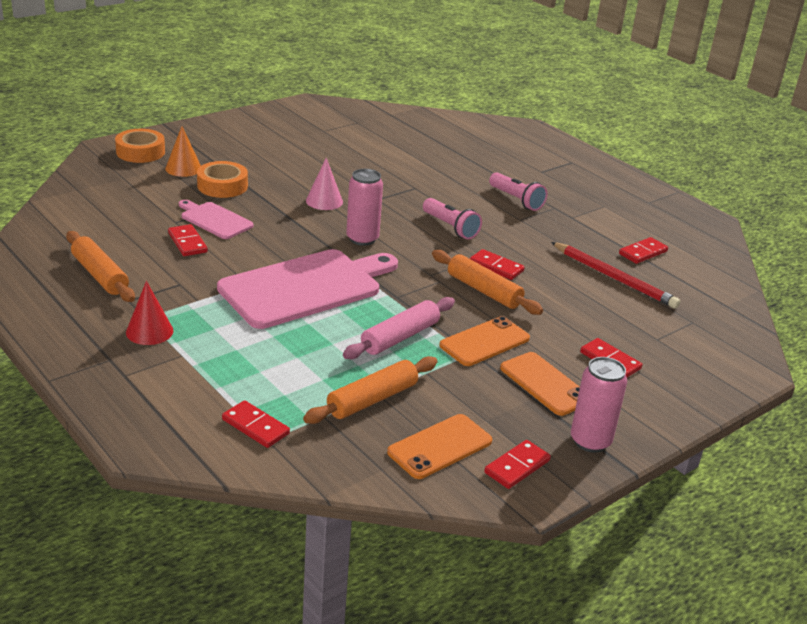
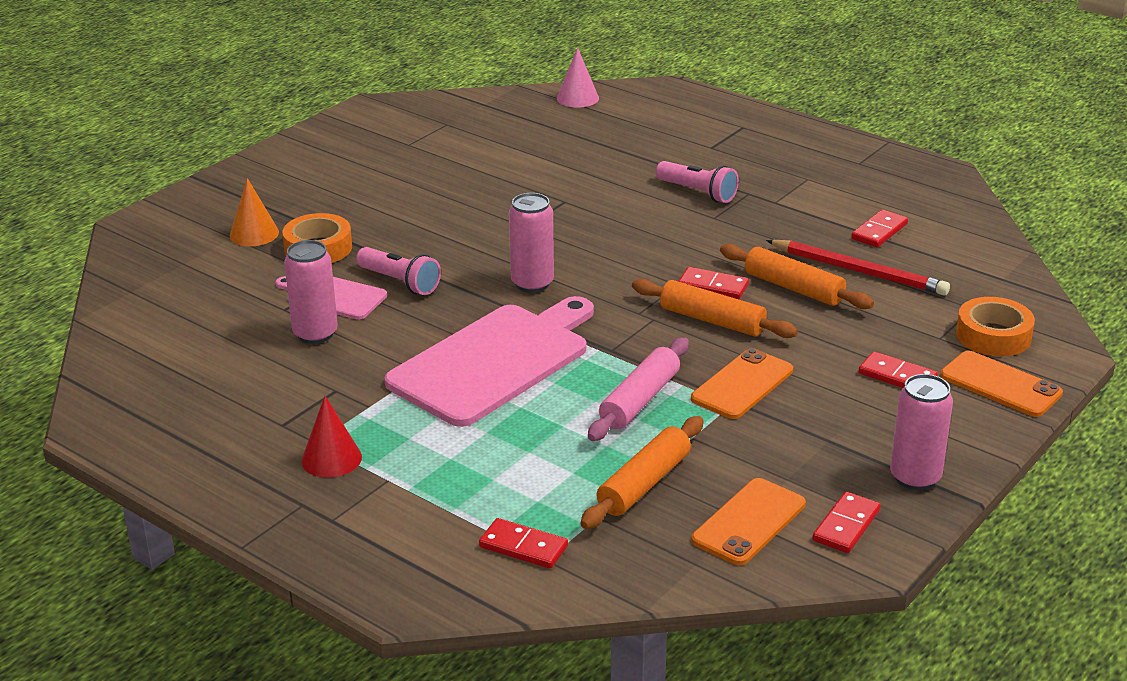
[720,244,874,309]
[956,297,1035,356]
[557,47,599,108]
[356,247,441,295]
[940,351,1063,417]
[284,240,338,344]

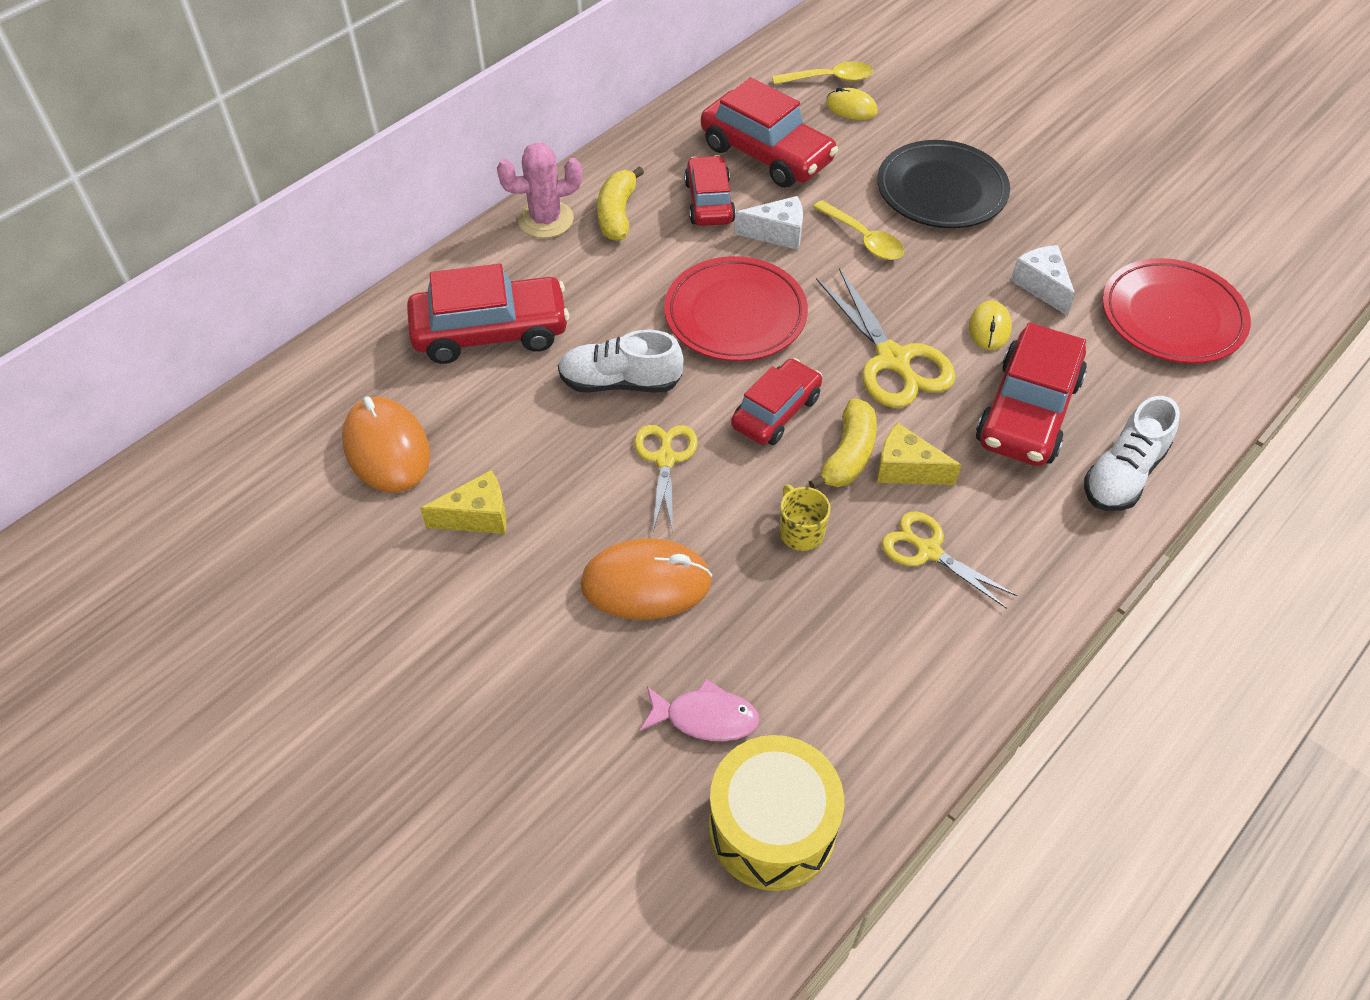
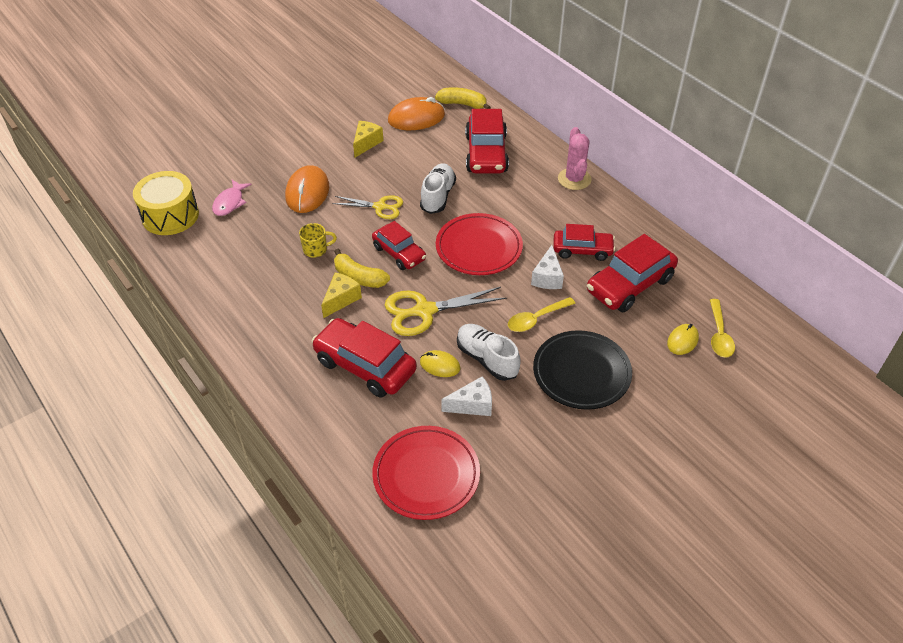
[881,511,1018,609] (first image)
[435,87,491,109]
[457,324,521,381]
[353,121,383,157]

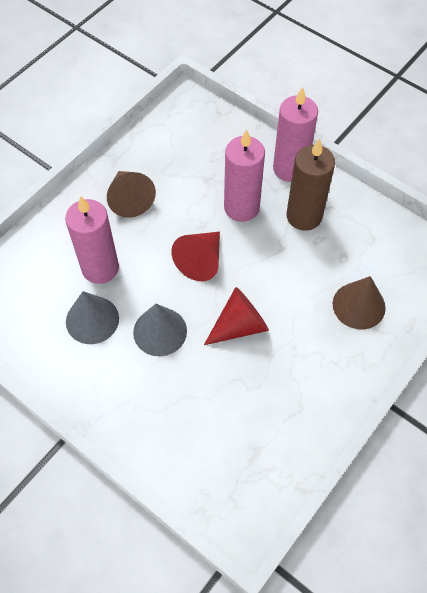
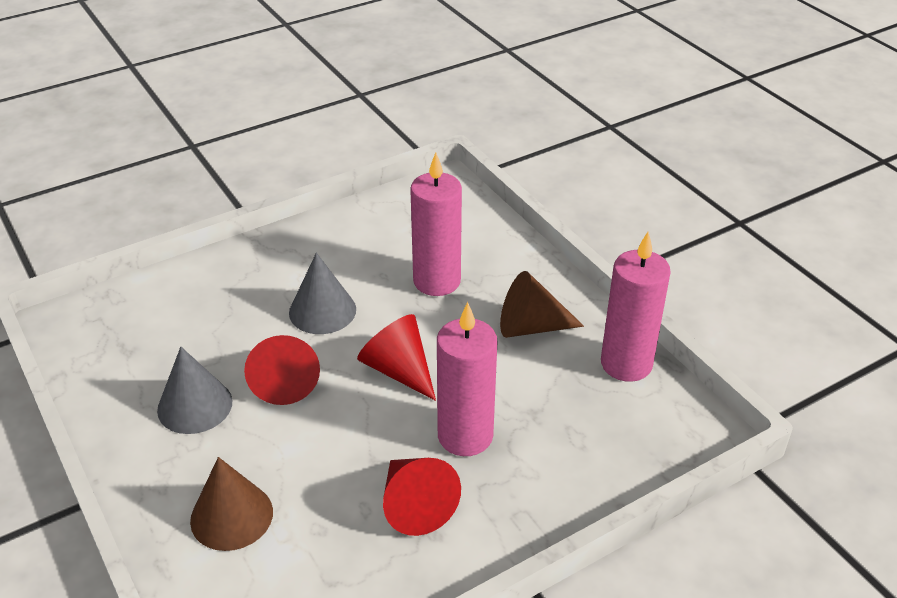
[157,347,232,434]
[601,232,671,382]
[383,458,461,536]

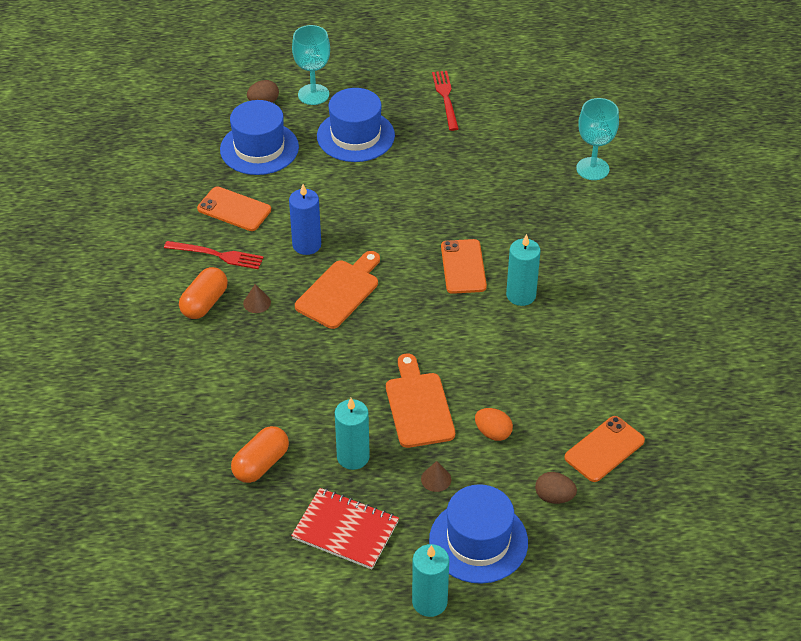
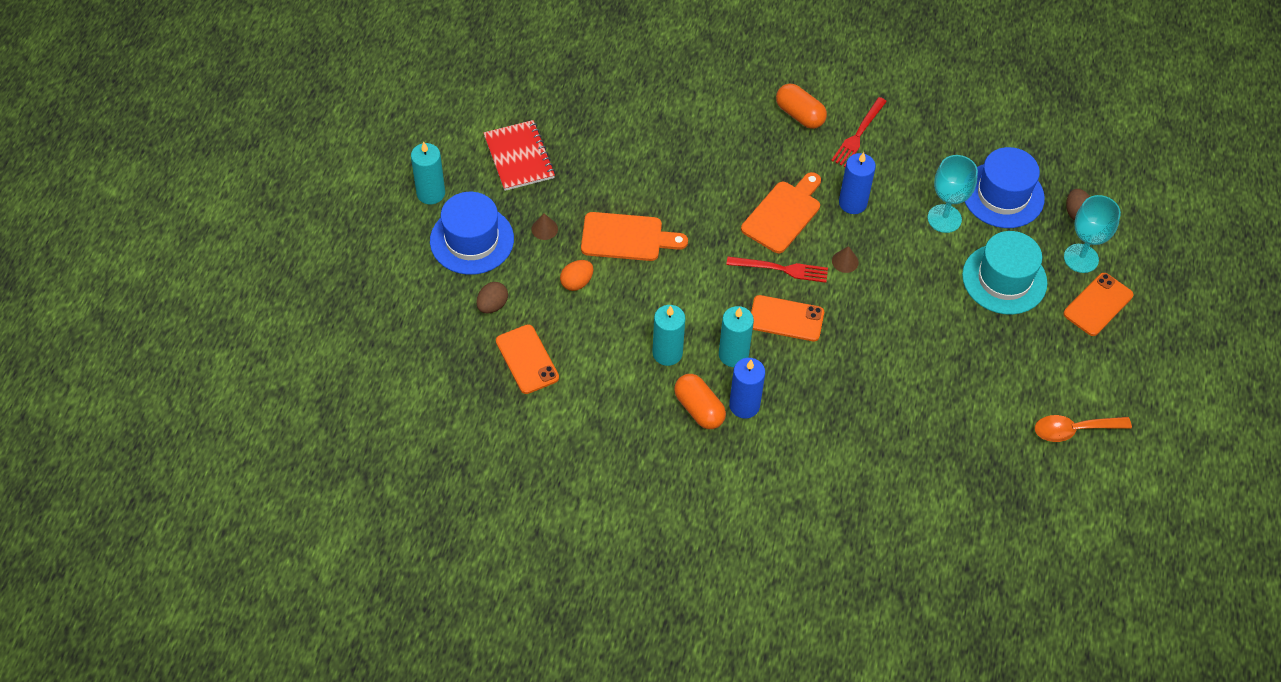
[729,358,765,419]
[1035,415,1132,442]
[1063,273,1134,336]
[674,374,726,429]
[832,246,859,273]
[652,305,685,366]
[726,257,828,283]
[928,155,978,233]
[962,231,1047,315]
[484,120,555,191]
[741,172,821,253]

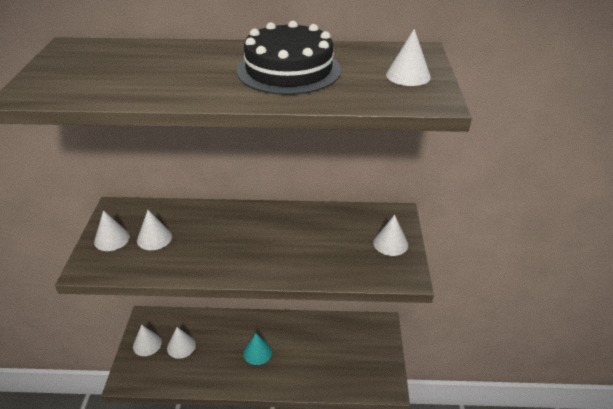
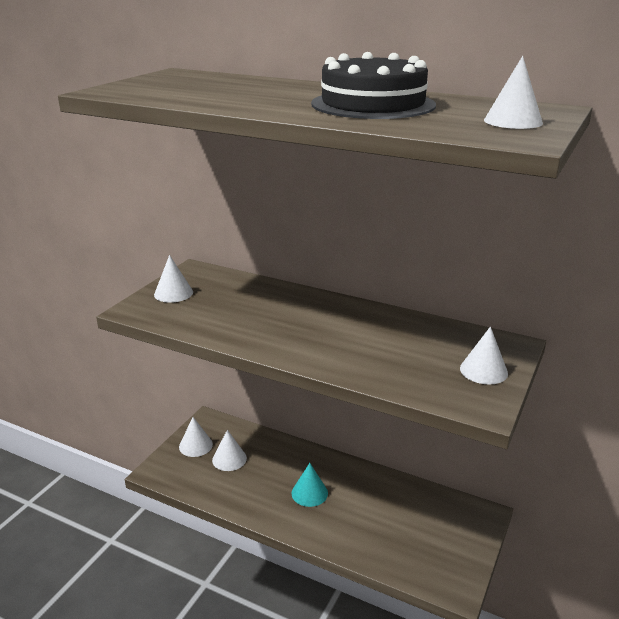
[137,210,172,250] (first image)

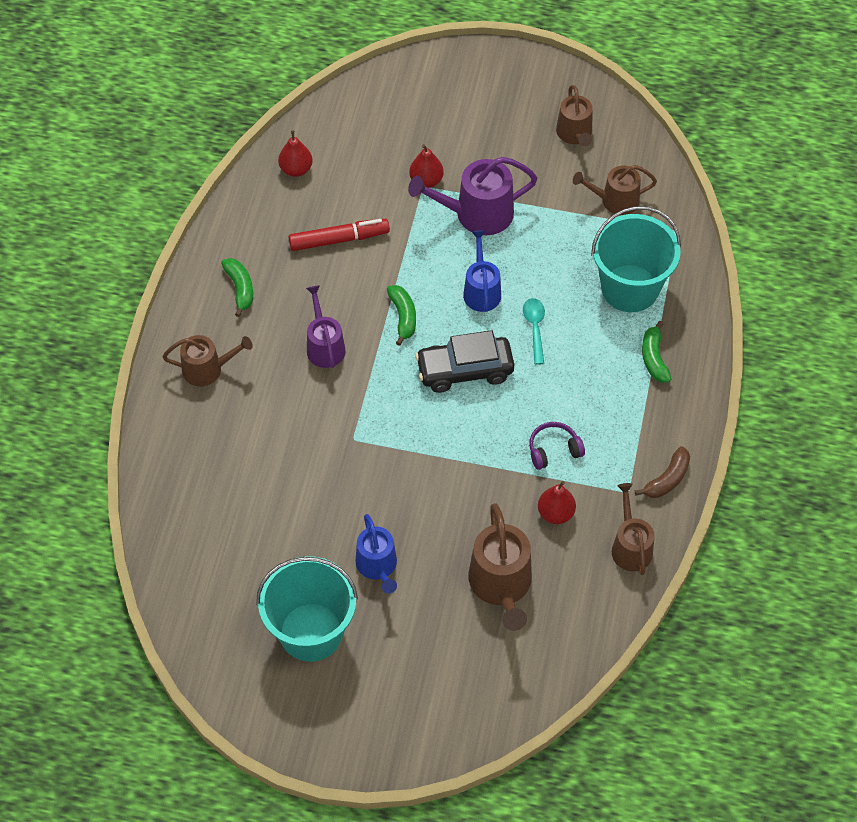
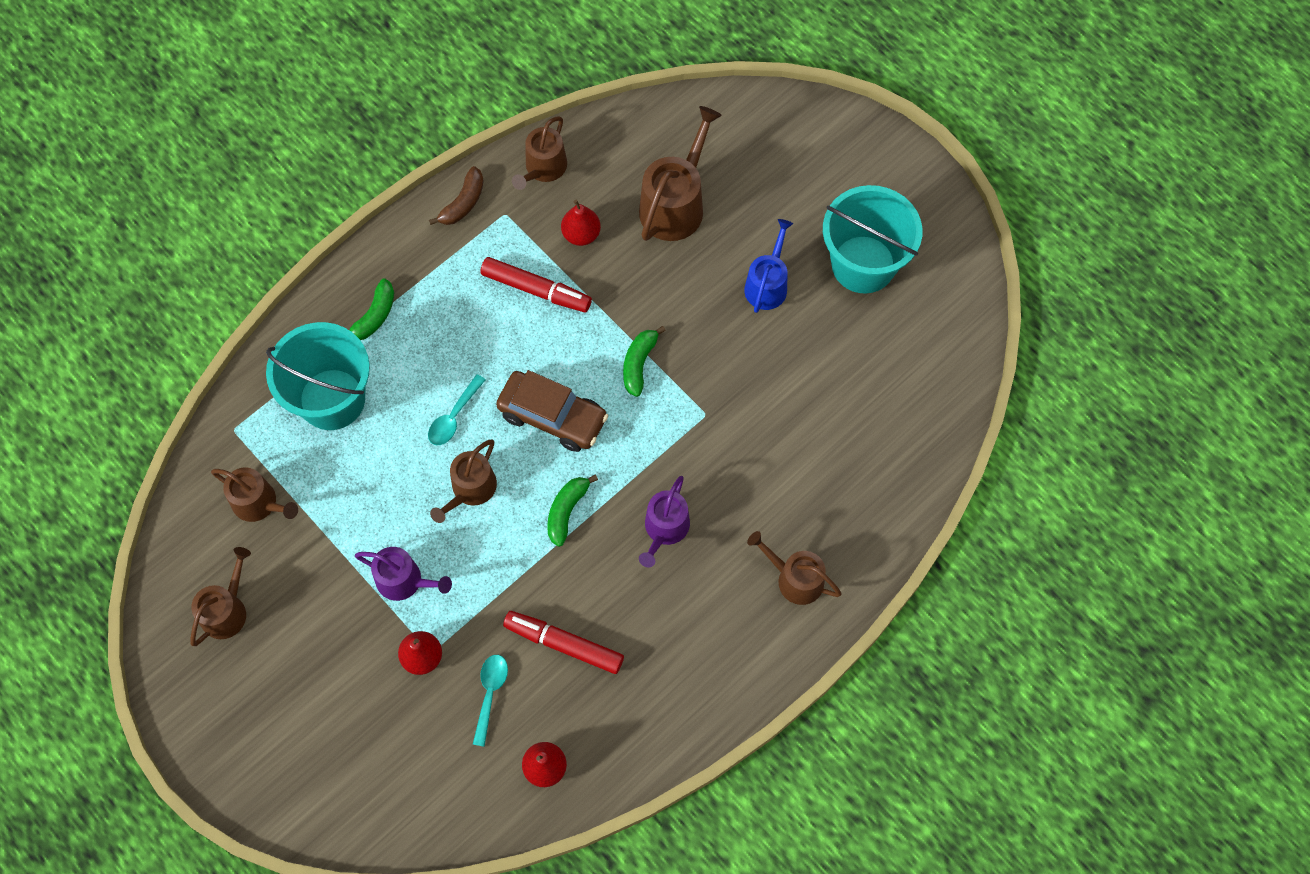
[473,655,508,747]
[623,326,666,397]
[480,257,592,312]
[496,370,608,452]
[430,439,497,523]
[429,166,484,225]
[355,547,452,601]

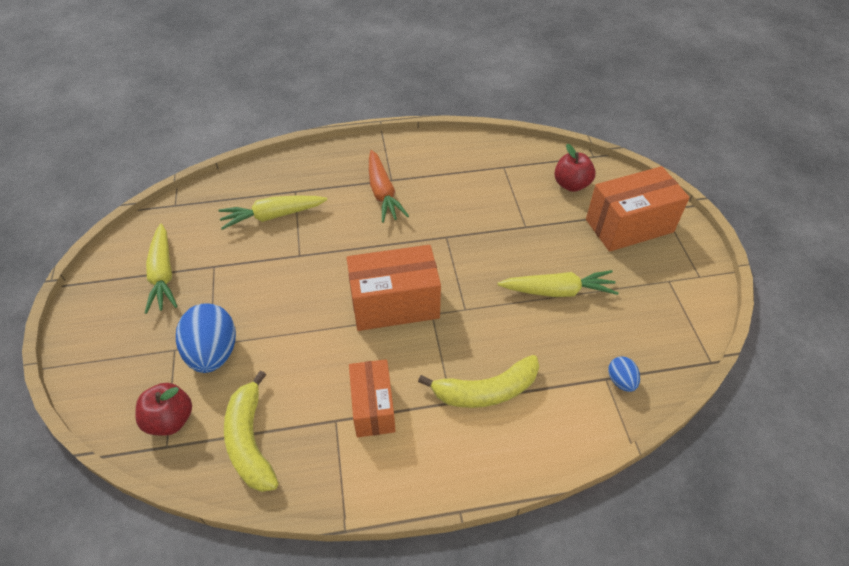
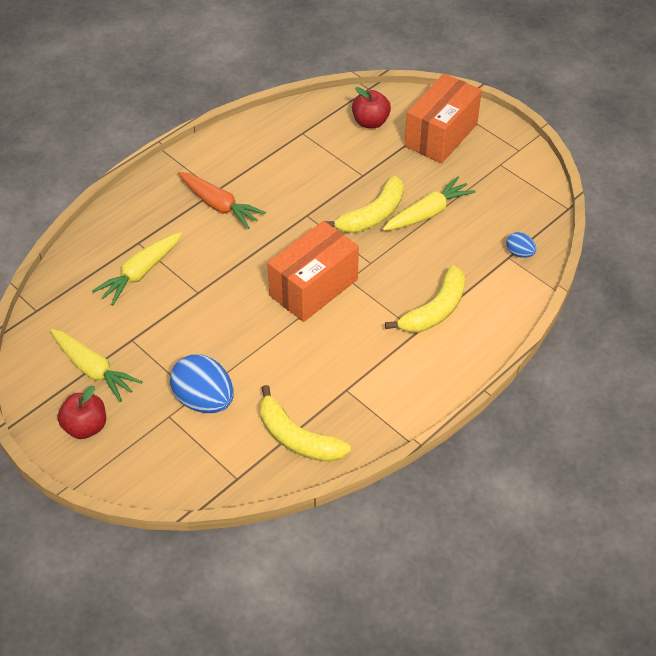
[349,359,395,437] (first image)
[325,176,404,233]
[57,386,106,439]

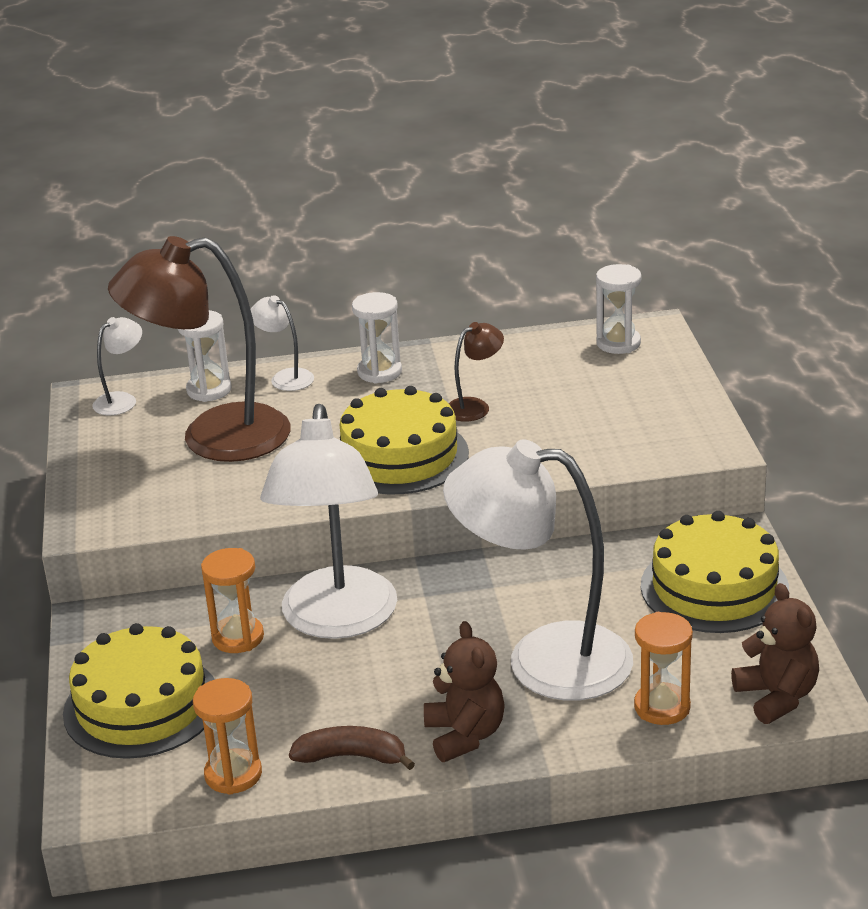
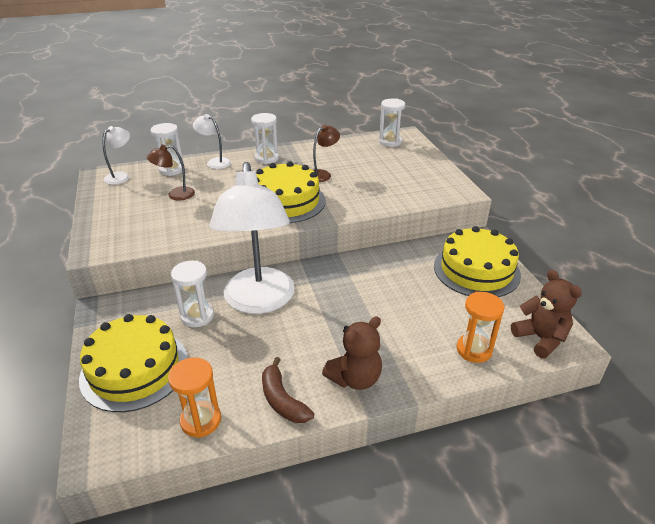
[443,439,633,701] (first image)
[171,260,214,327]
[262,357,314,423]
[322,316,382,390]
[147,145,195,200]

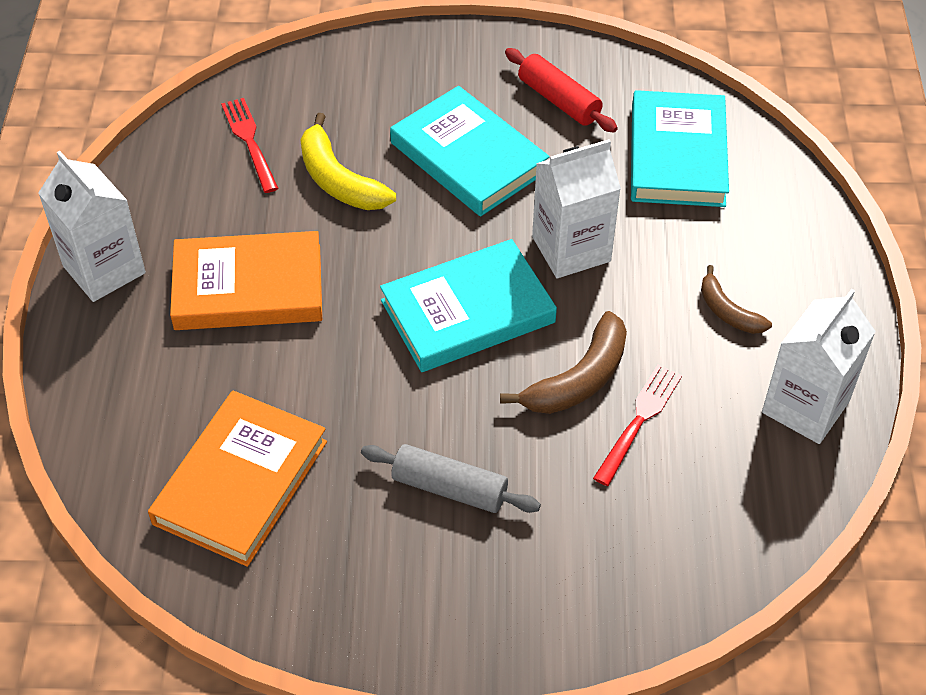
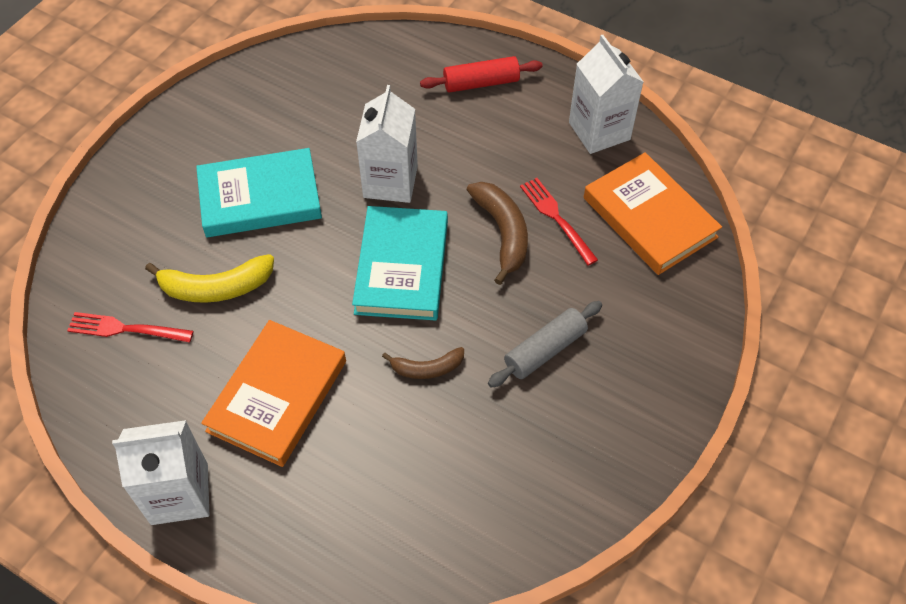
[631,90,729,207] (first image)
[584,152,722,275]
[420,56,543,93]
[382,347,464,379]

